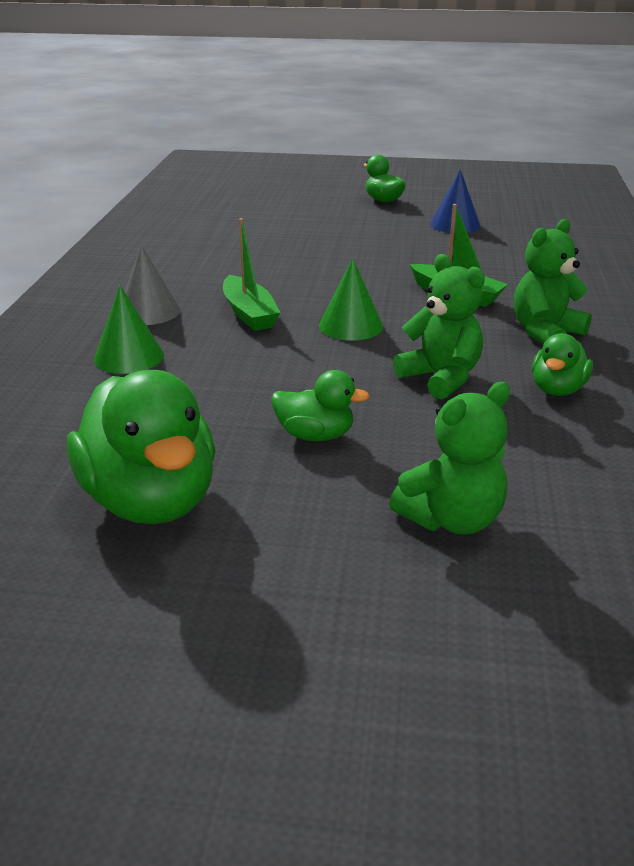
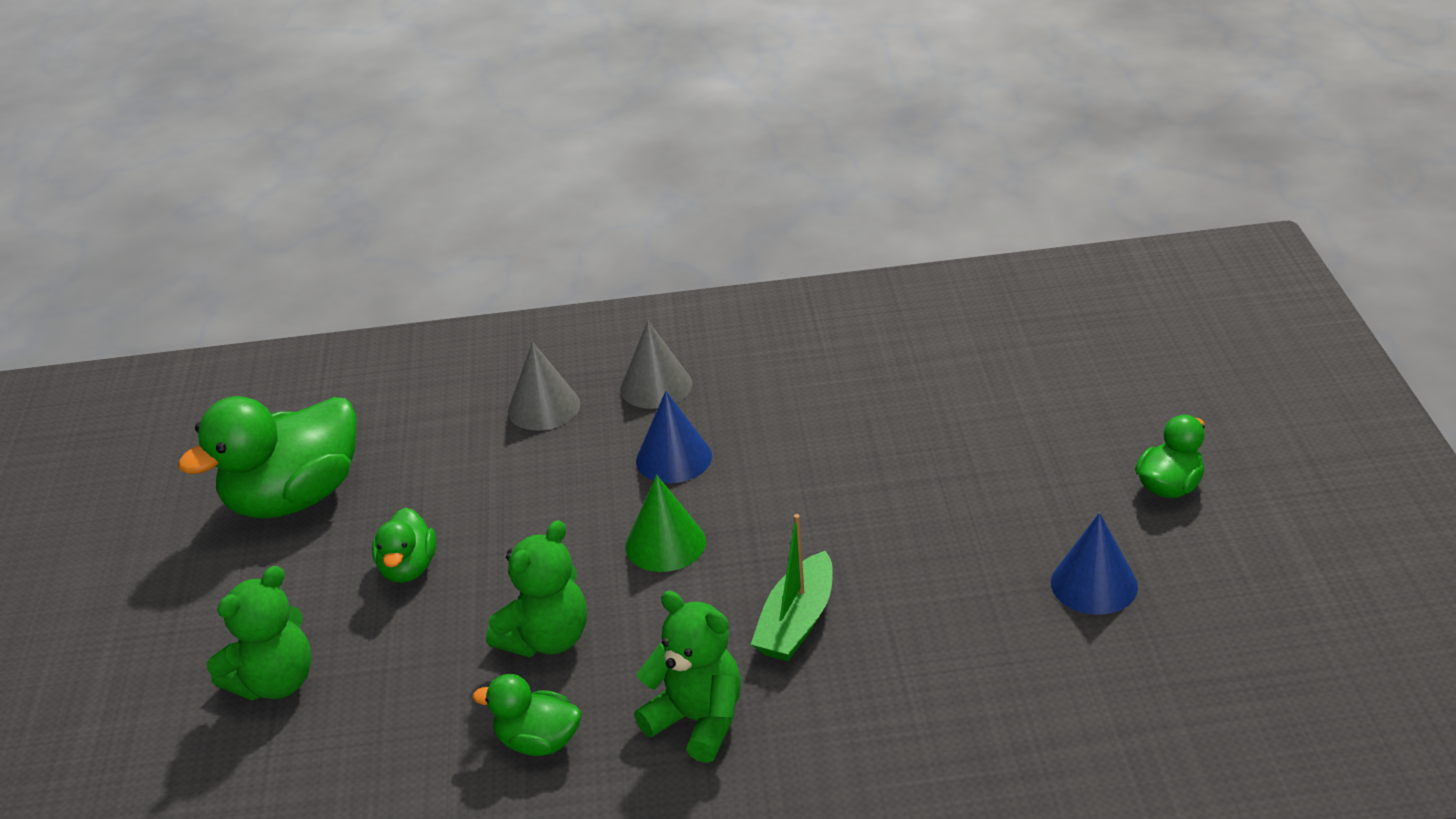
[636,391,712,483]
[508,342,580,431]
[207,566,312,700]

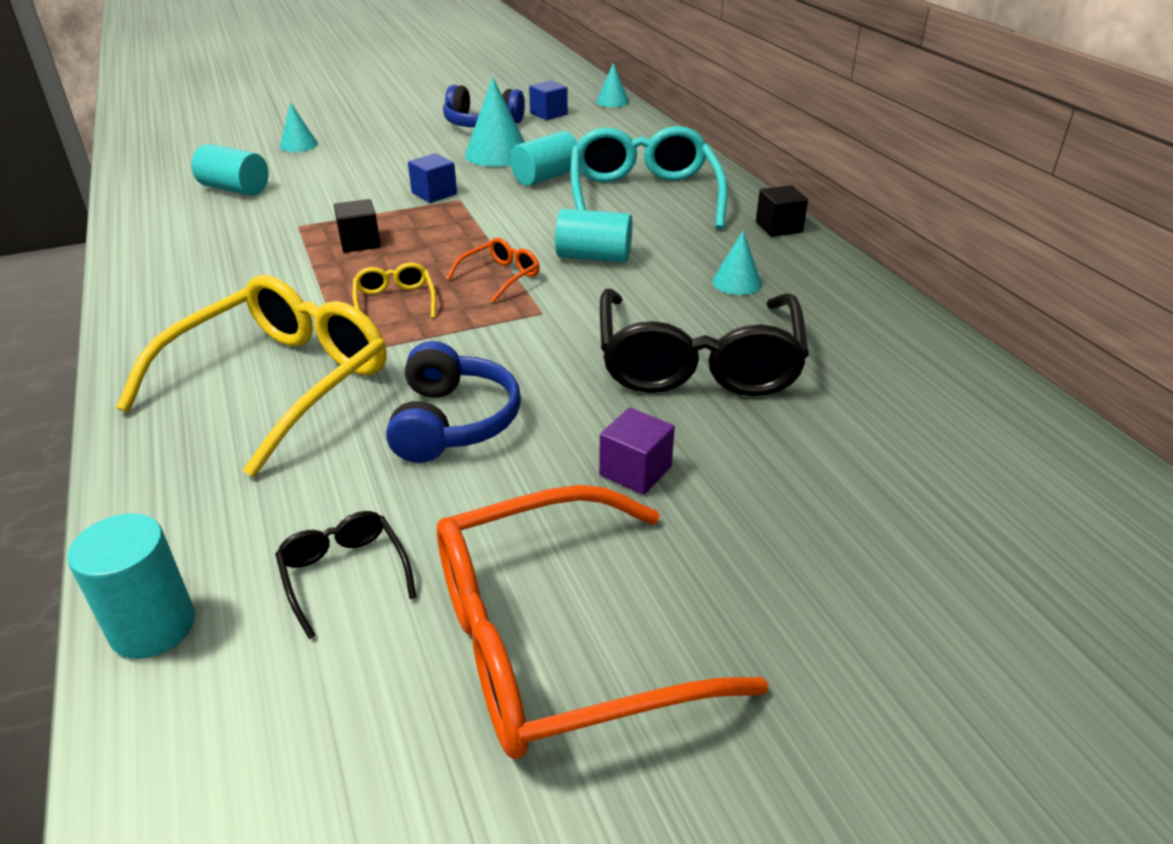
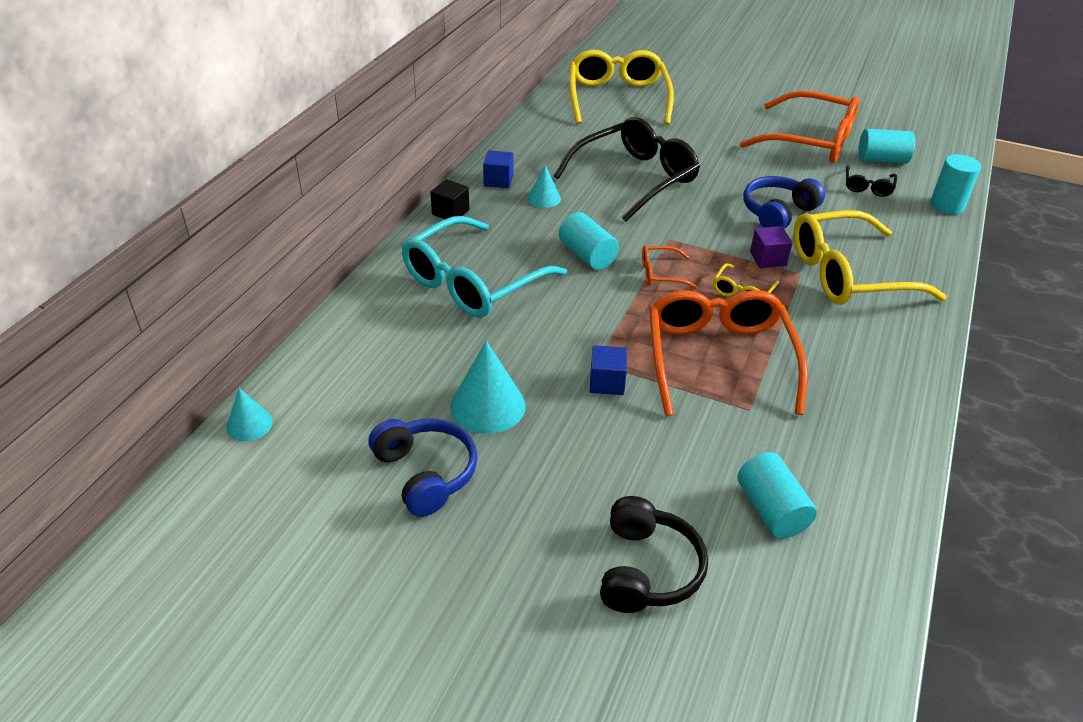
[569,50,674,125]
[858,129,915,163]
[483,150,514,188]
[750,226,792,268]
[600,496,708,613]
[649,290,808,416]

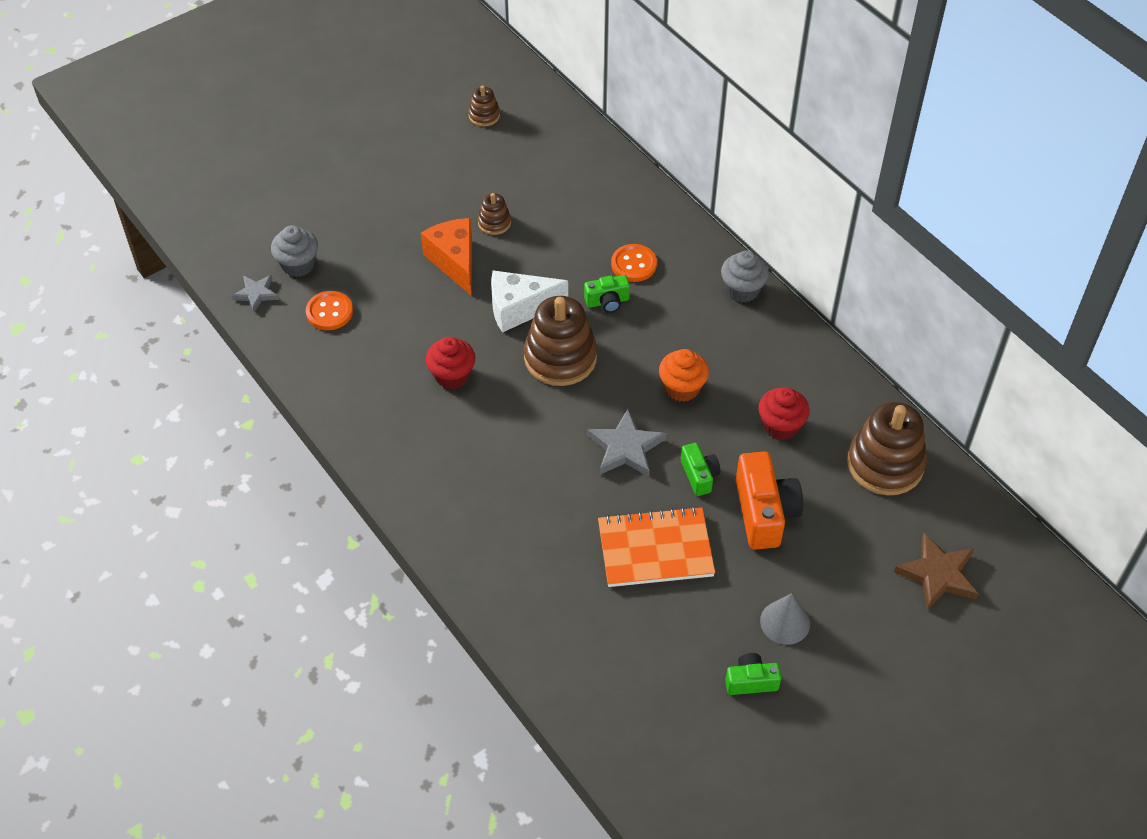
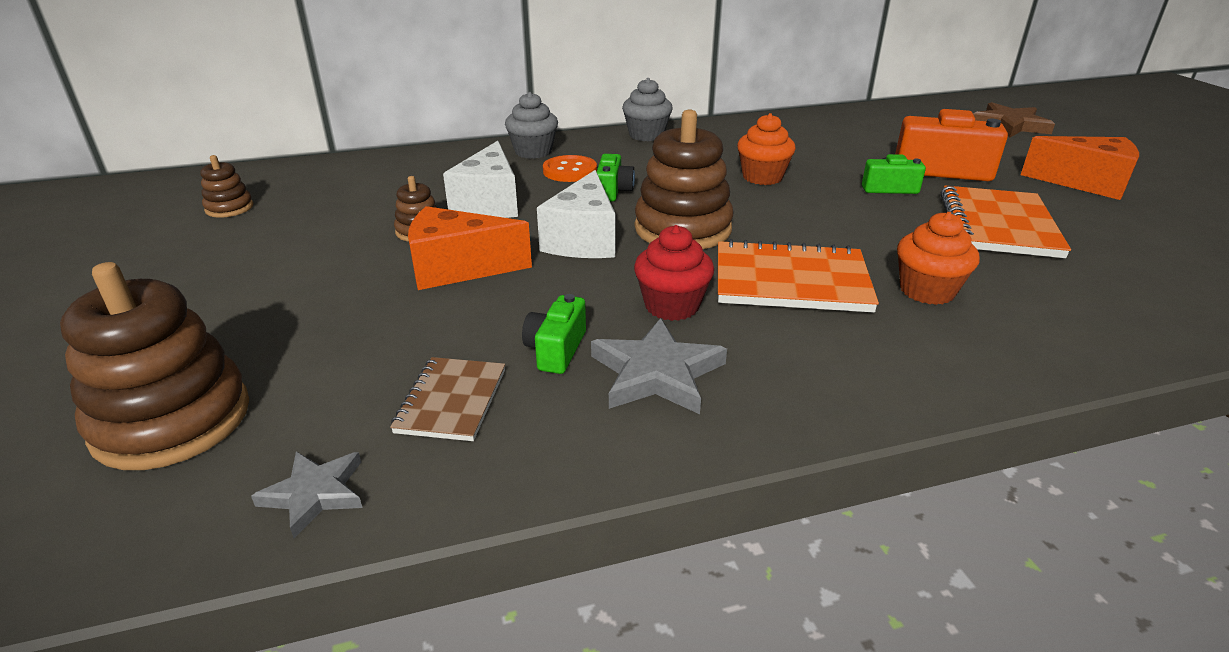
[758,387,810,440] (first image)
[443,141,518,218]
[718,239,879,312]
[897,212,979,305]
[505,92,558,159]
[591,318,727,414]
[522,294,586,374]
[60,262,249,470]
[390,357,505,441]
[1021,136,1139,200]

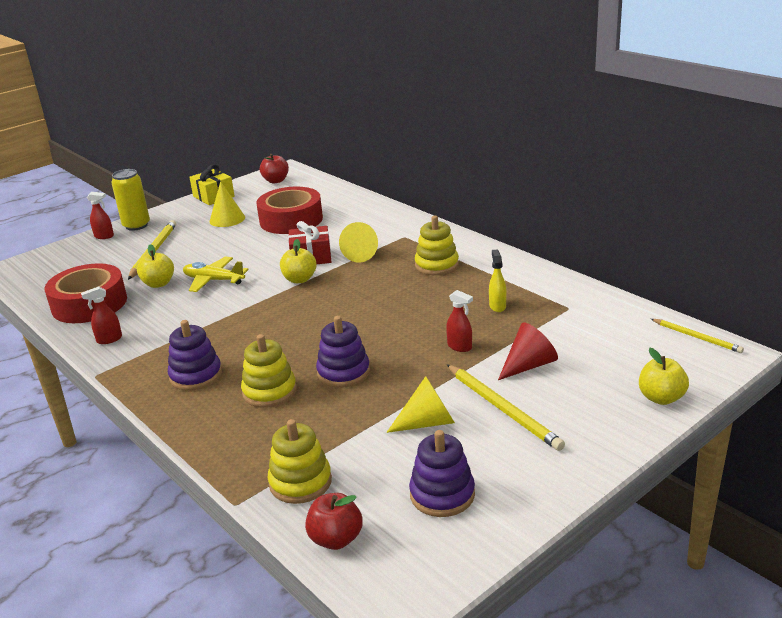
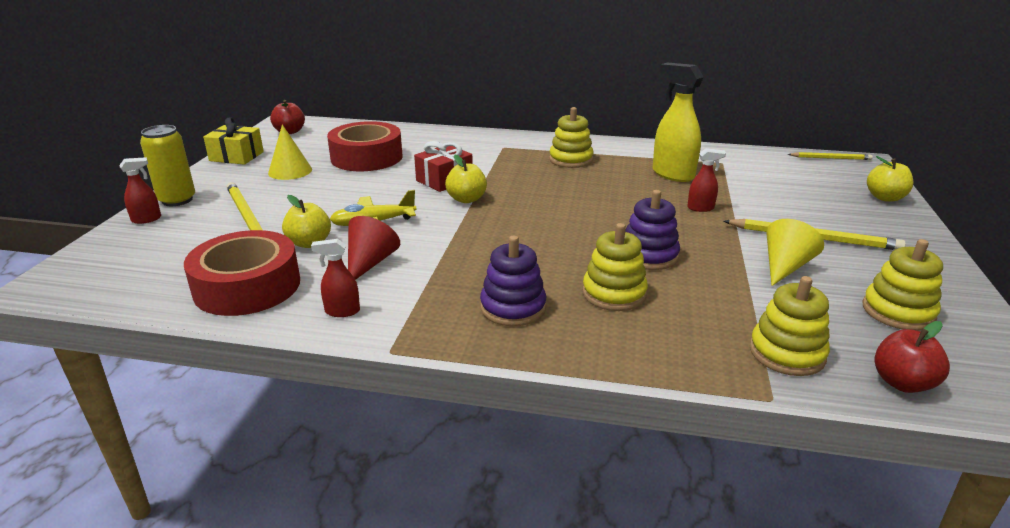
[339,222,378,263] (first image)
[348,216,400,280]
[863,239,943,331]
[311,239,360,317]
[653,63,704,182]

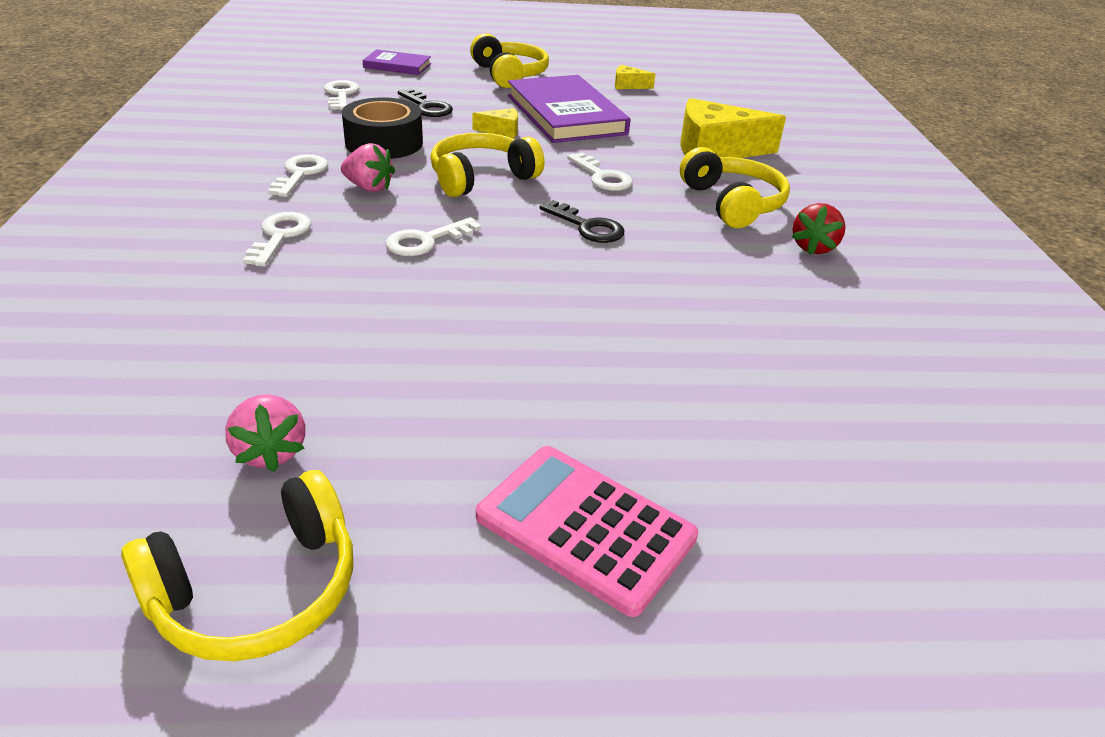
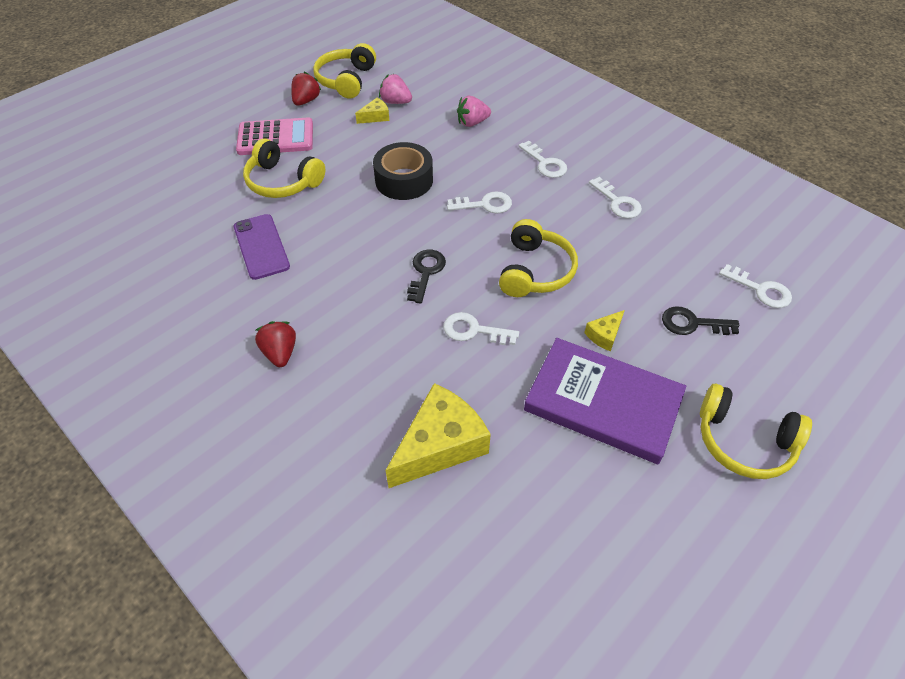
[362,49,431,75] (first image)
[233,214,290,280]
[291,72,321,106]
[457,96,491,127]
[373,142,433,200]
[355,98,389,124]
[243,138,325,198]
[447,191,512,213]
[407,250,446,304]

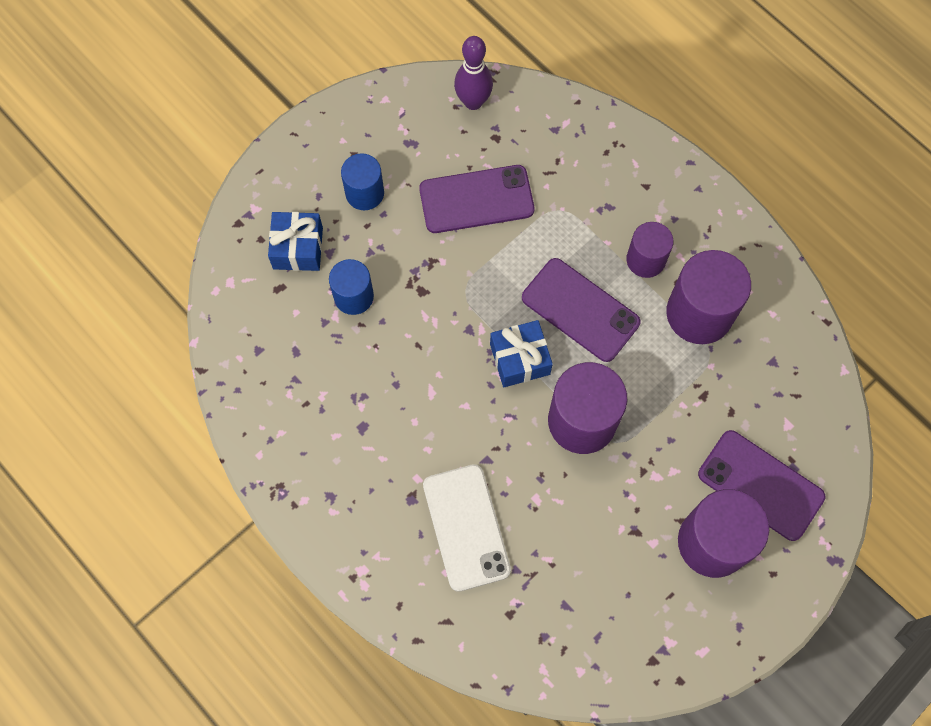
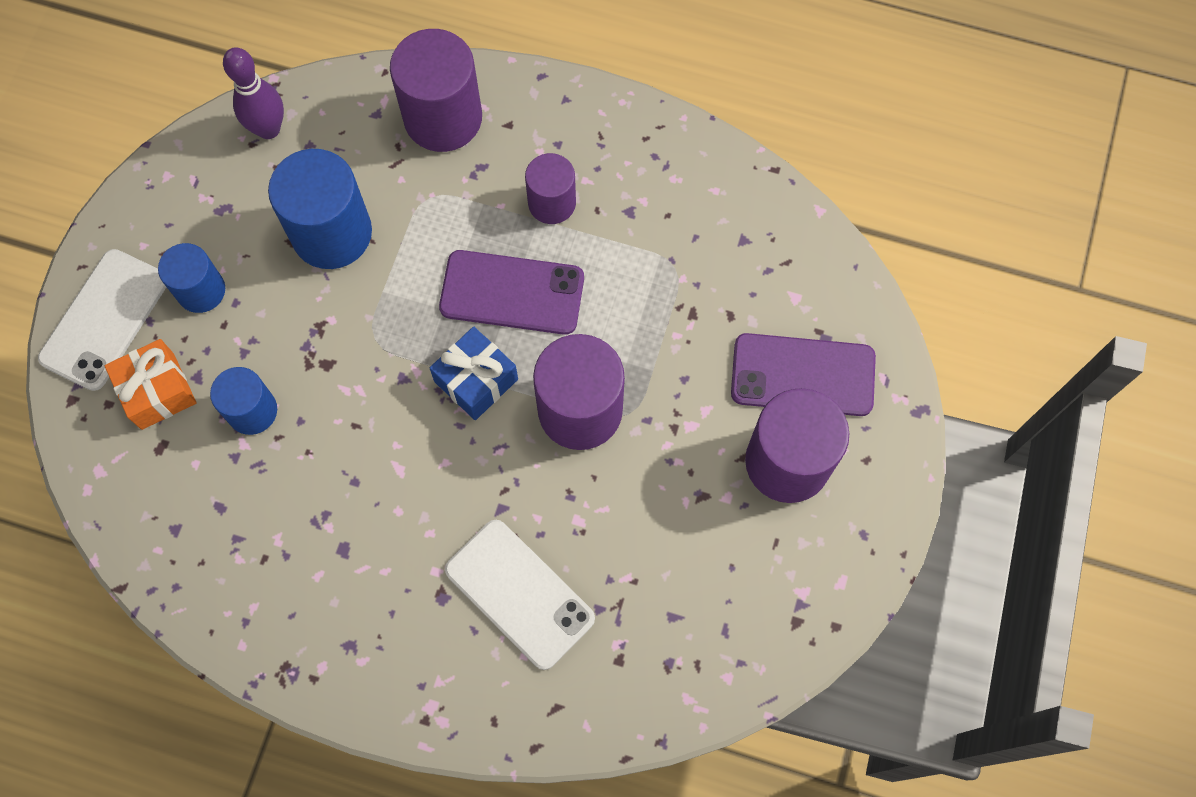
[38,249,166,391]
[390,29,482,152]
[268,149,372,269]
[105,339,196,430]

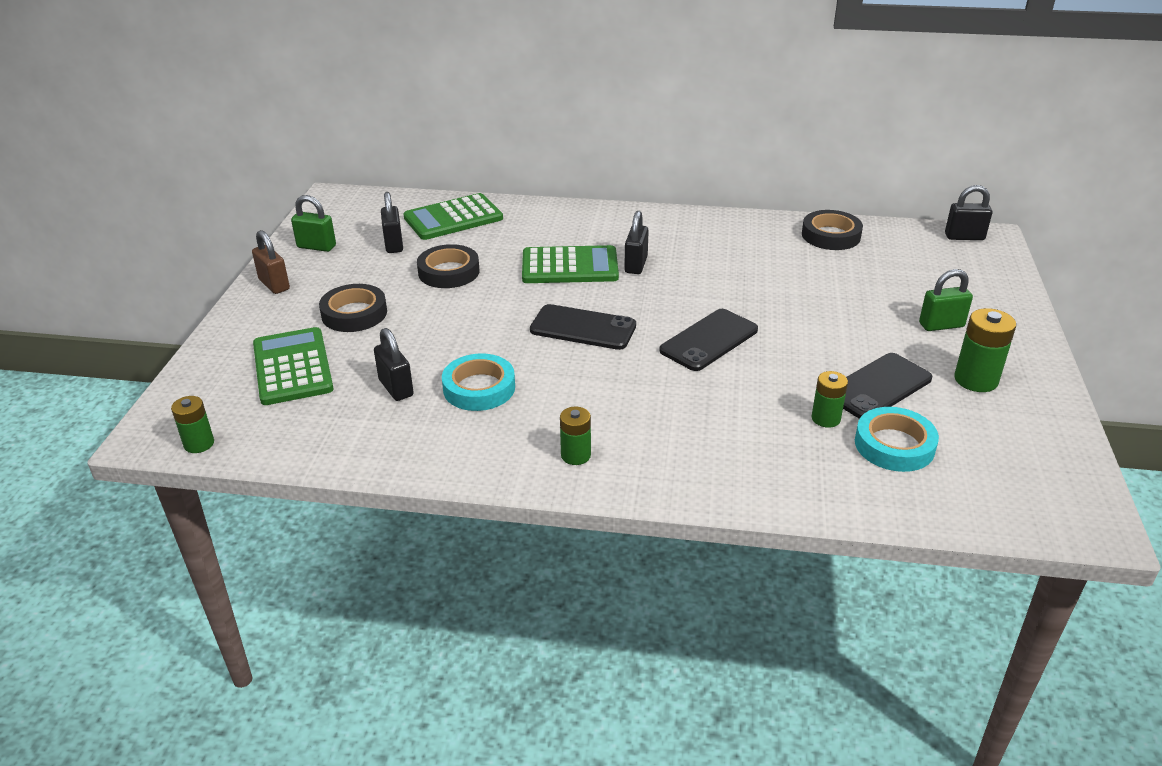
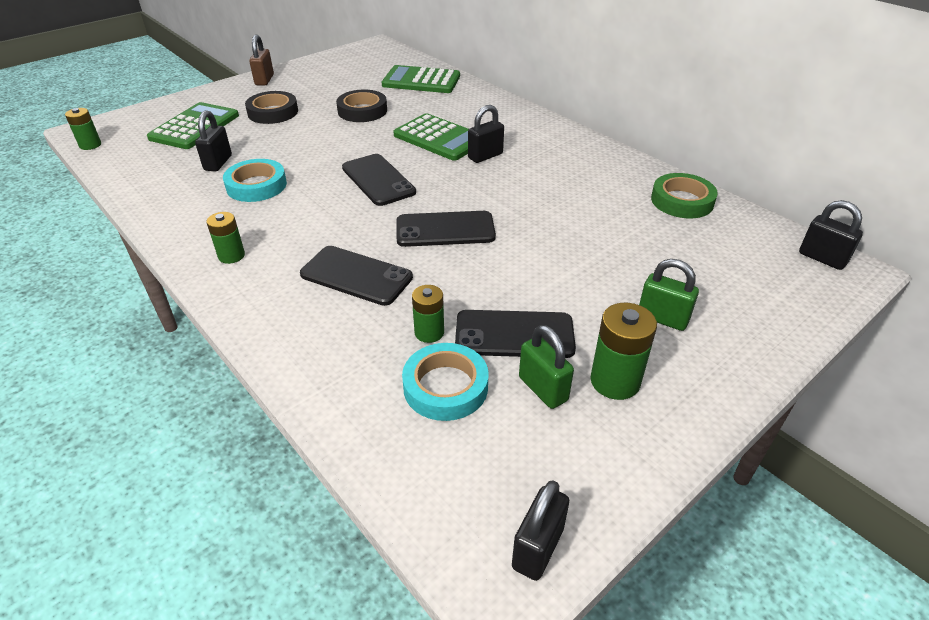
[300,246,413,306]
[519,325,574,409]
[512,480,569,581]
[651,173,718,218]

